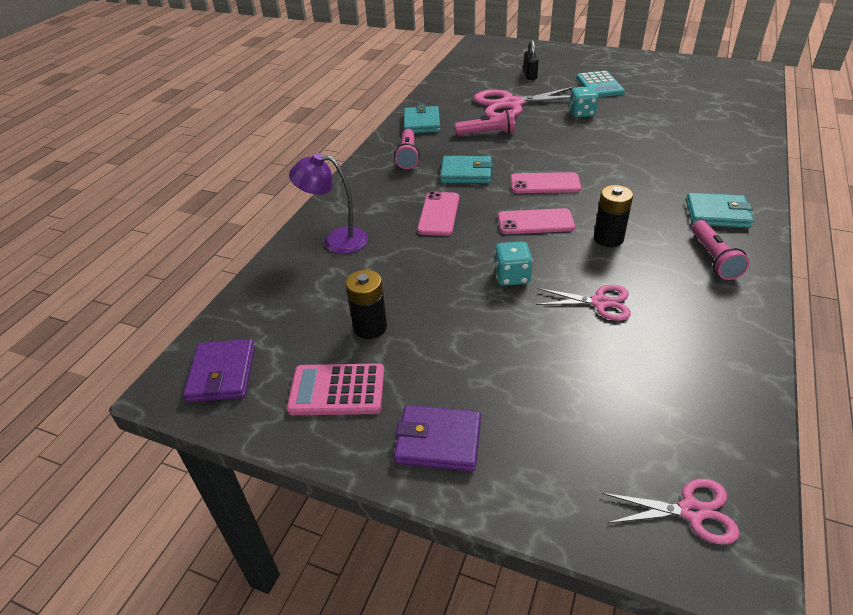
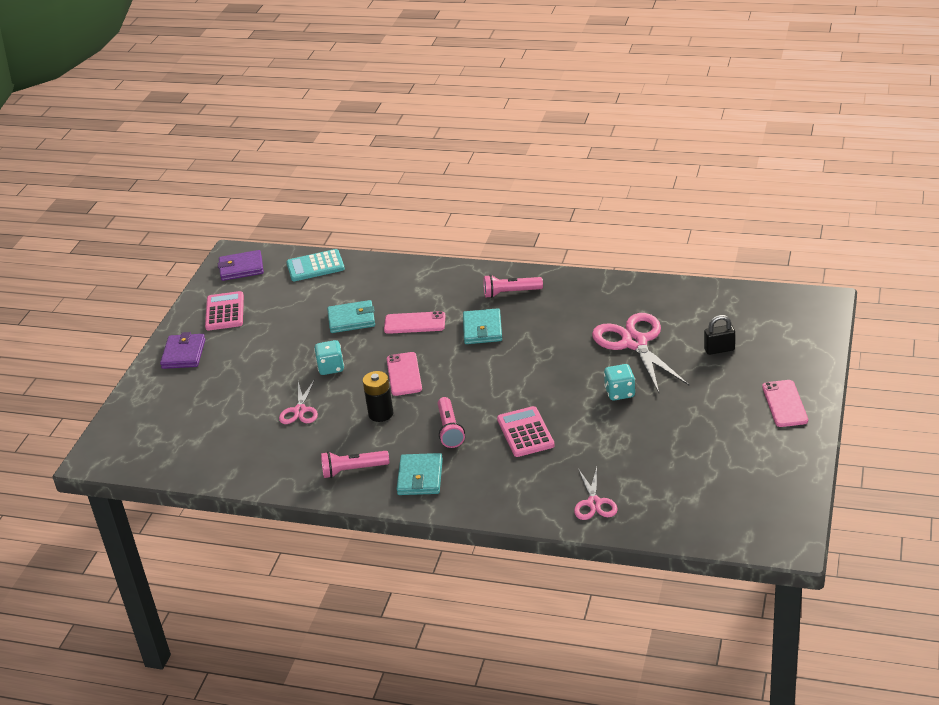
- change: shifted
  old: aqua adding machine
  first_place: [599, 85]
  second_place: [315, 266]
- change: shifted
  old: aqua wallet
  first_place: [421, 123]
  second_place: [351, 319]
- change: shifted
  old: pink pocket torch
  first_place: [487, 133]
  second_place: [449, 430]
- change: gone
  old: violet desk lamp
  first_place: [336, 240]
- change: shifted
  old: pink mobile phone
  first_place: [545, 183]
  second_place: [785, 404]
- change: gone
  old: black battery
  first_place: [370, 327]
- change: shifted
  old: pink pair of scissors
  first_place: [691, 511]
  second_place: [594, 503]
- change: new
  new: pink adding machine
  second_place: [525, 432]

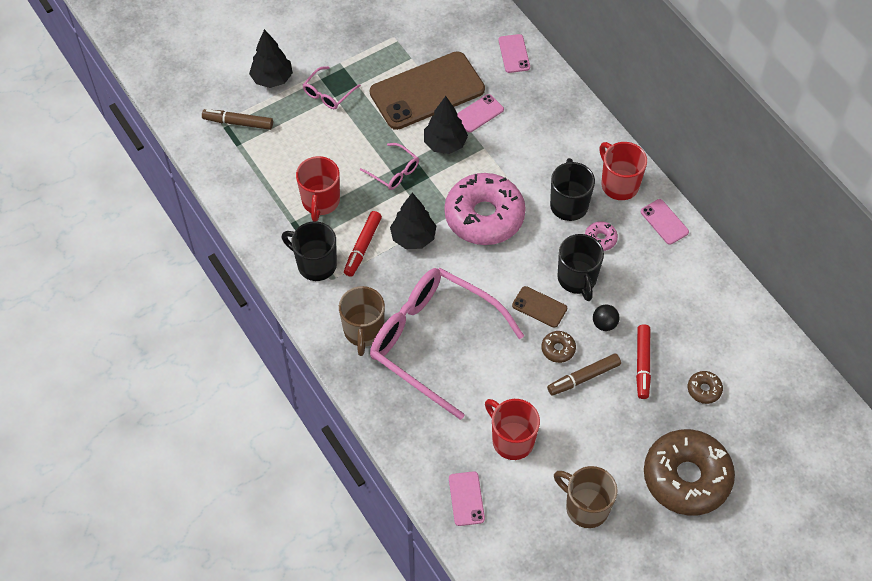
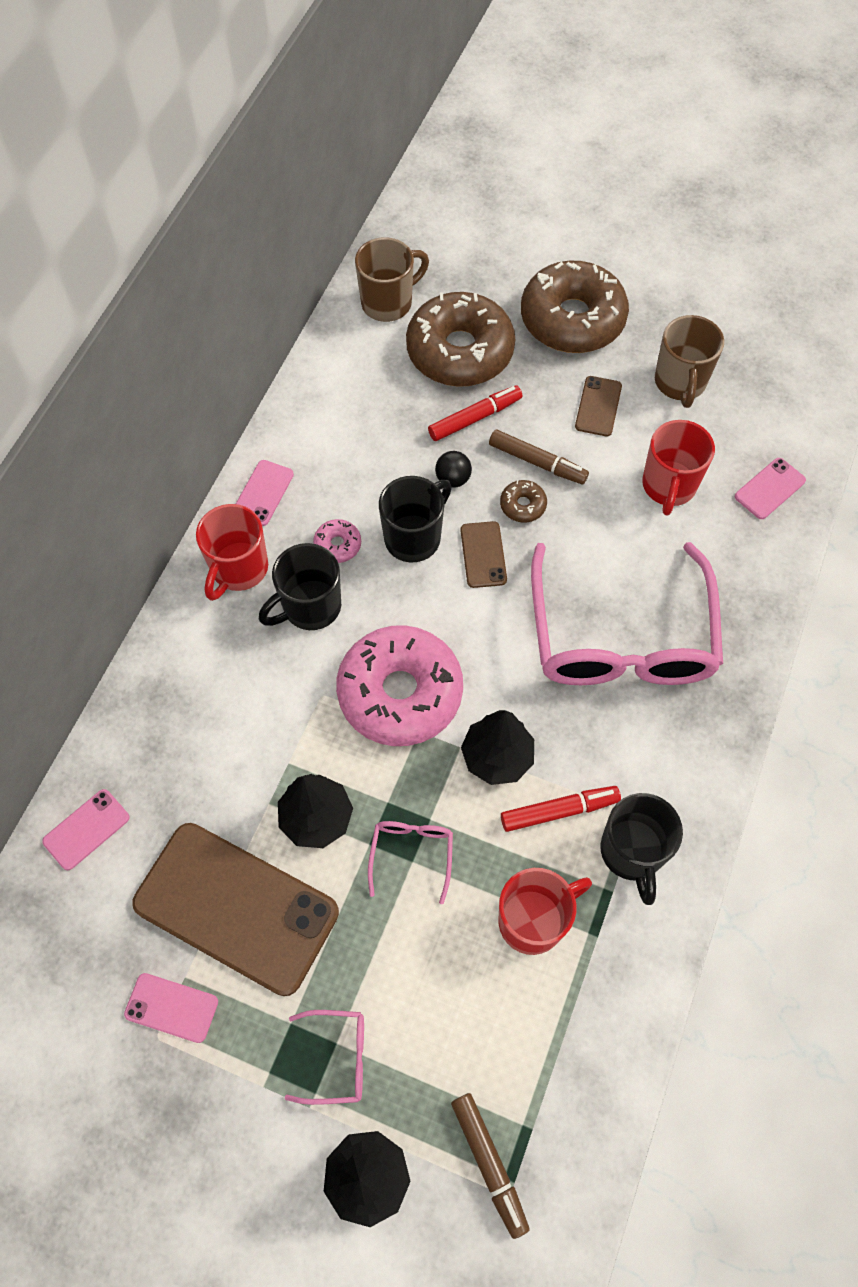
- change: shifted
  old: pink mobile phone
  first_place: [479, 113]
  second_place: [171, 1008]
- change: shifted
  old: russet mug
  first_place: [363, 331]
  second_place: [388, 303]
- change: scaled
  old: russet glazed donut
  first_place: [704, 389]
  second_place: [460, 351]
  factor: 2.47
- change: new
  new: russet mobile phone
  second_place: [598, 406]

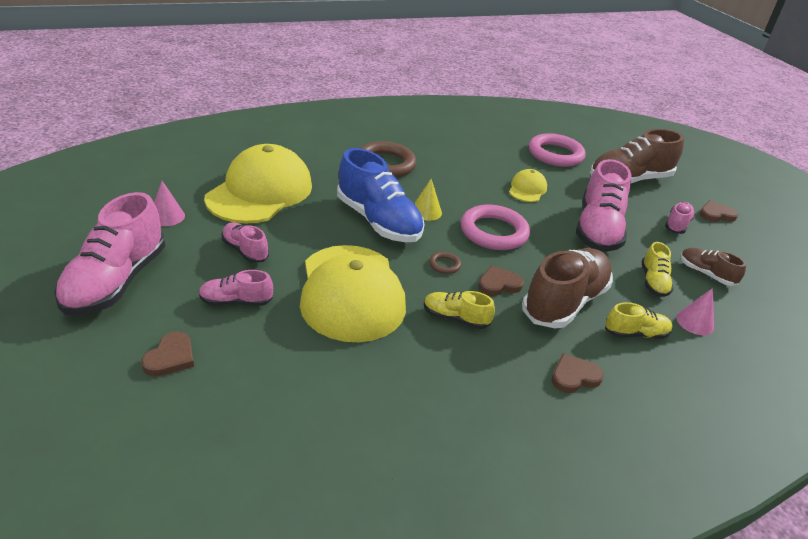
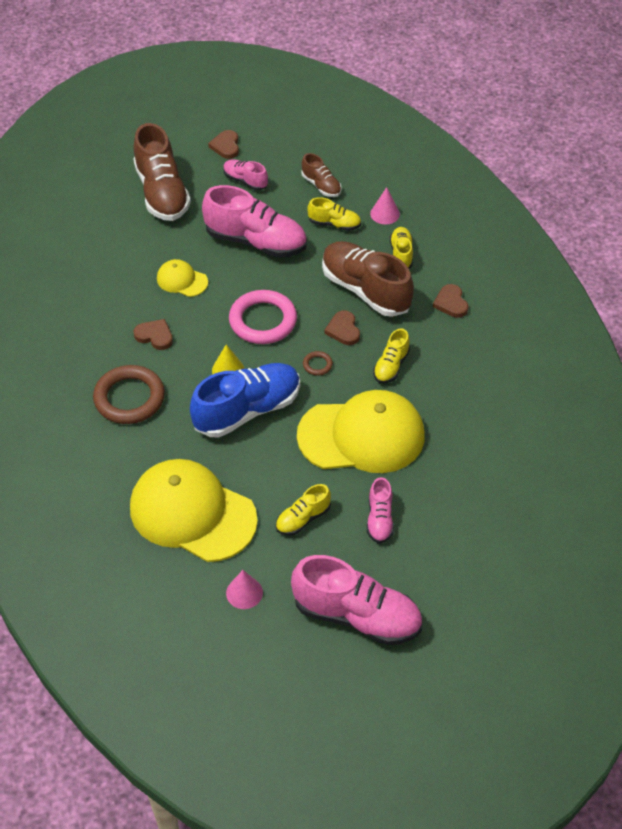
- change: gone
  old: pink torus
  first_place: [555, 154]
- change: repainted
  old: pink lace-up shoe
  new: yellow lace-up shoe
  first_place: [245, 251]
  second_place: [303, 518]
- change: rotated
  old: russet lace-up shoe
  first_place: [706, 274]
  second_place: [321, 186]
  degrees: -90
- change: shifted
  old: russet heart shape
  first_place: [170, 357]
  second_place: [155, 336]

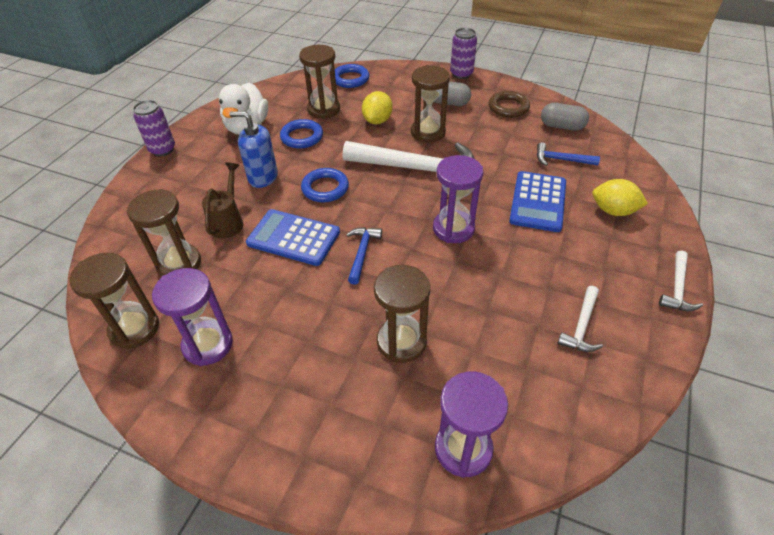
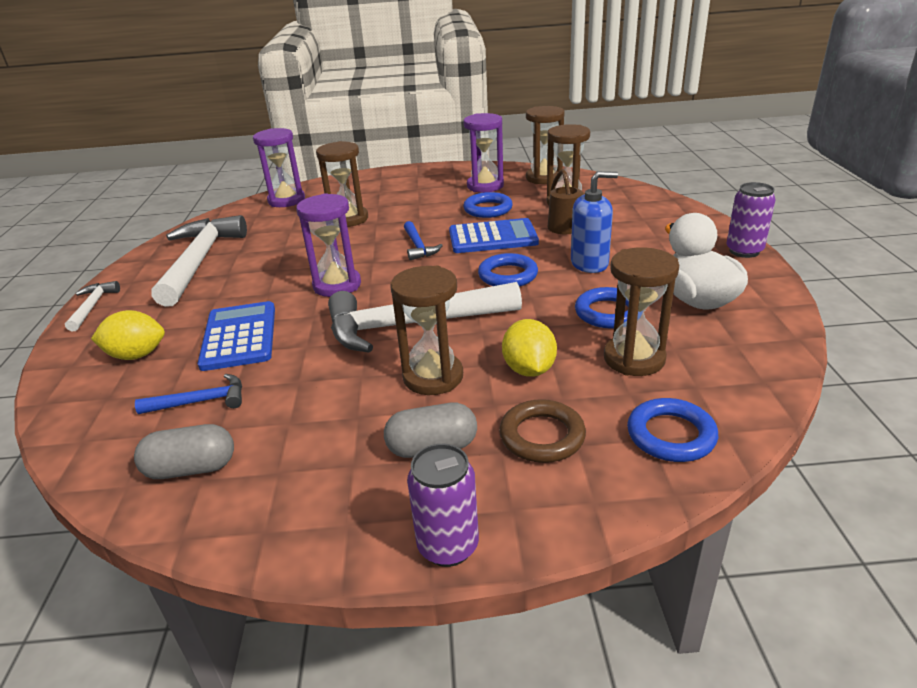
- change: shifted
  old: russet torus
  first_place: [508, 107]
  second_place: [542, 436]
- change: scaled
  old: pure white claw hammer
  first_place: [581, 326]
  second_place: [199, 261]
  factor: 2.15
- change: new
  new: blue torus
  second_place: [488, 209]

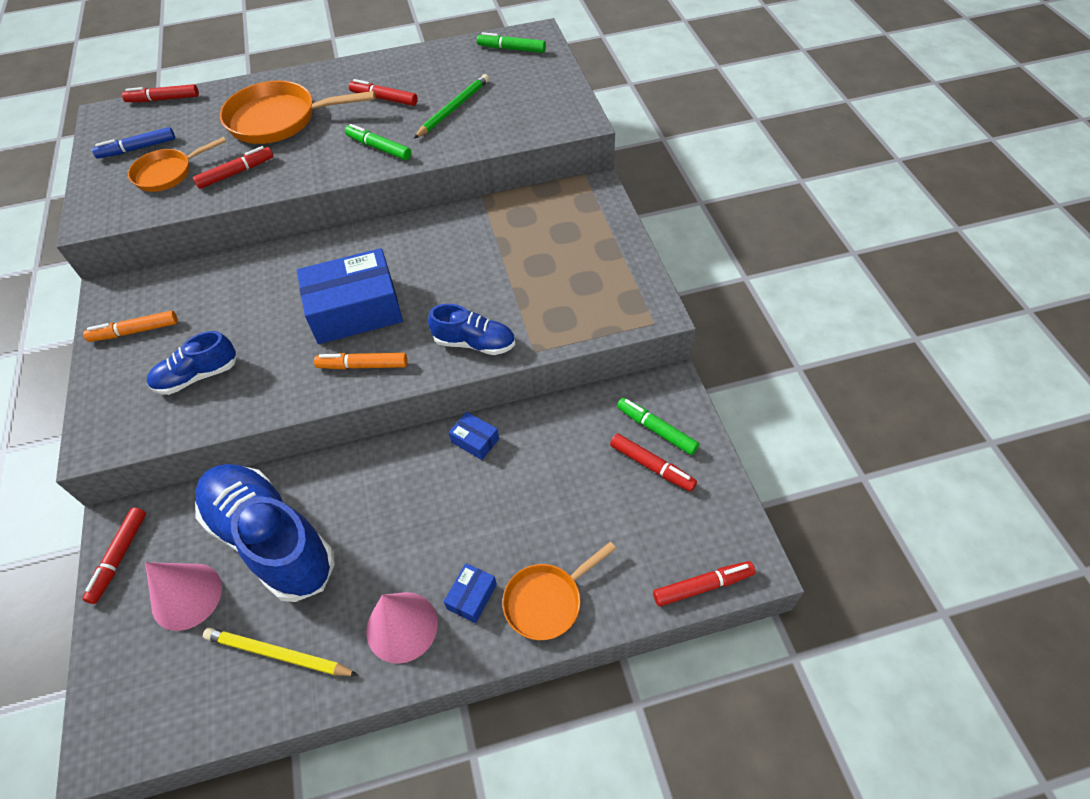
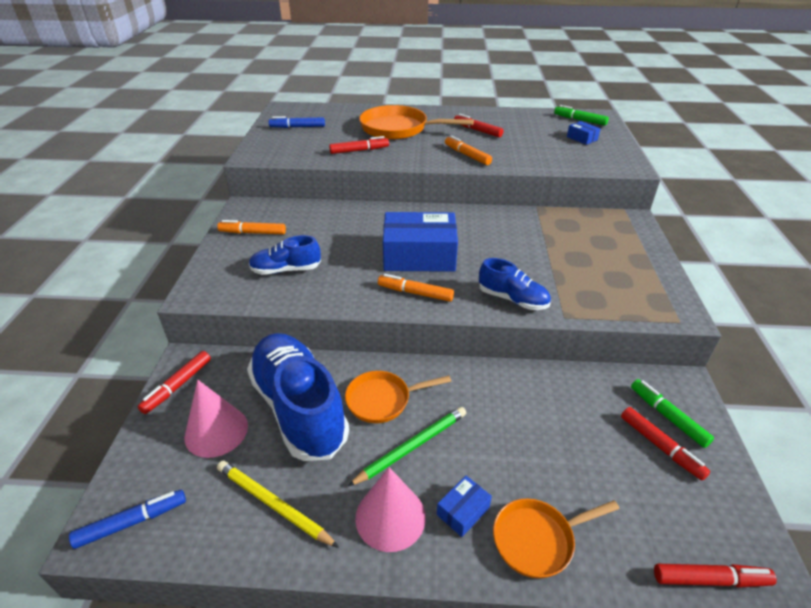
- change: shifted
  old: green wooden pencil
  first_place: [453, 109]
  second_place: [412, 447]
- change: gone
  old: scarlet felt pen
  first_place: [163, 99]
- change: repainted
  old: green felt pen
  new: orange-coloured felt pen
  first_place: [379, 148]
  second_place: [467, 155]
- change: shifted
  old: orange-coloured skillet
  first_place: [167, 173]
  second_place: [382, 400]
- change: shifted
  old: blue box
  first_place: [475, 440]
  second_place: [582, 138]
- change: new
  new: blue felt pen
  second_place: [132, 522]

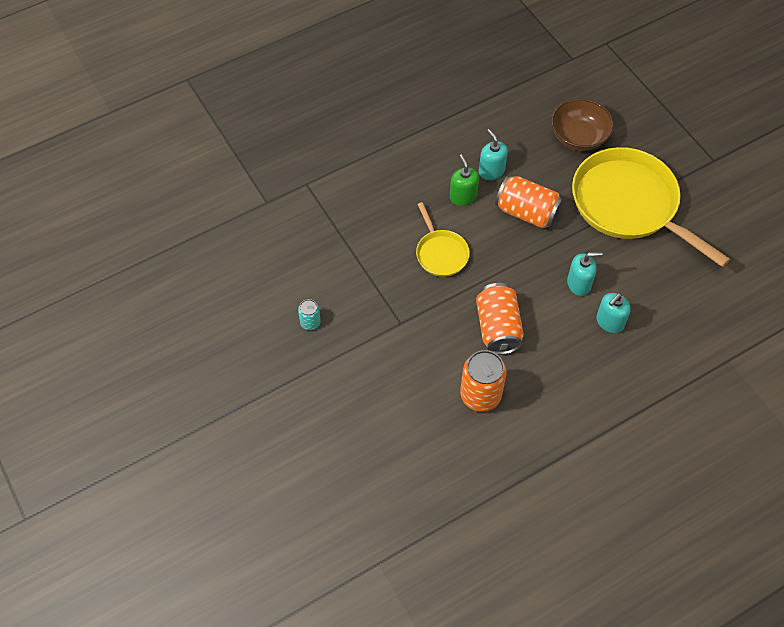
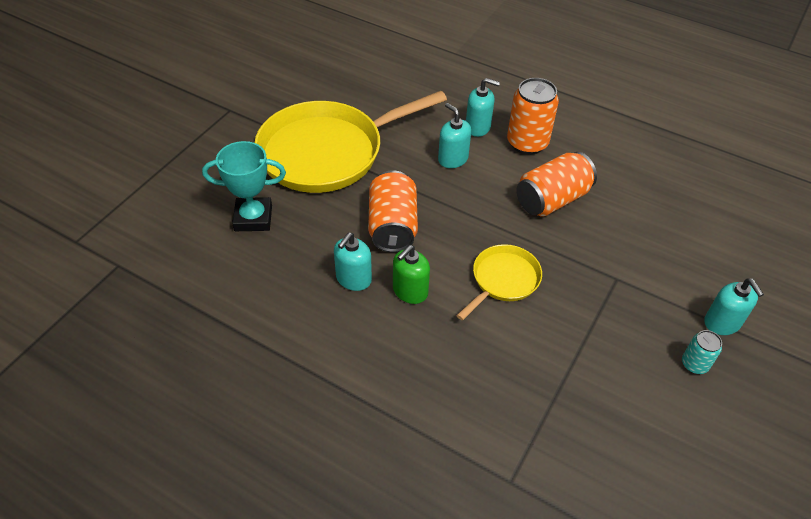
- change: swapped
  old: russet deep dish
  new: aqua trophy
  first_place: [579, 137]
  second_place: [253, 218]
- change: rotated
  old: yellow skillet
  first_place: [629, 204]
  second_place: [327, 152]
  degrees: 45
- change: shifted
  old: orange-coloured tin
  first_place: [480, 395]
  second_place: [527, 143]
- change: new
  new: aqua soap dispenser
  second_place: [722, 323]

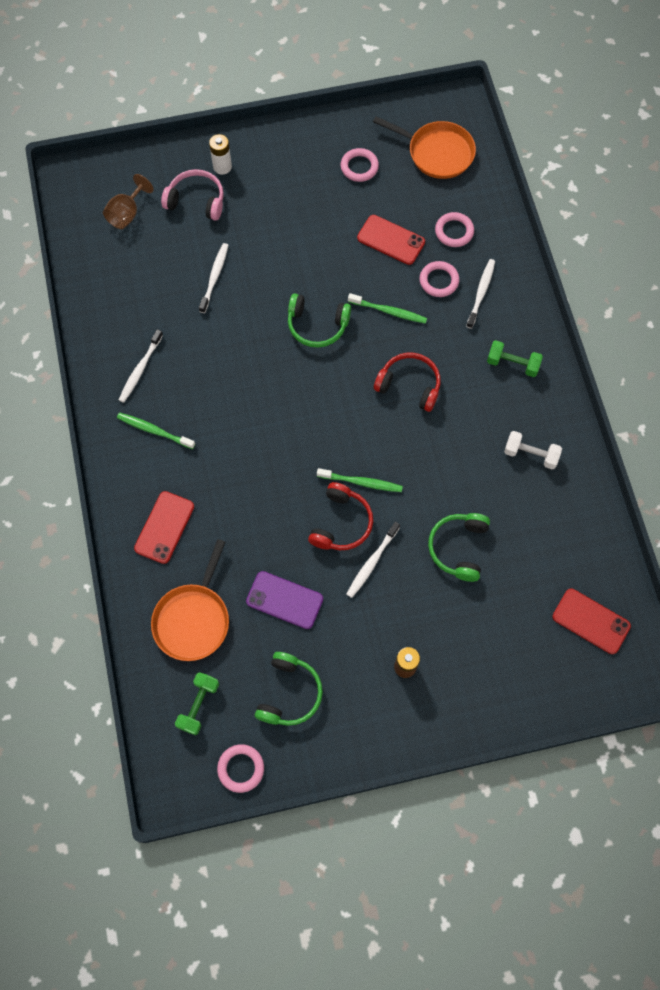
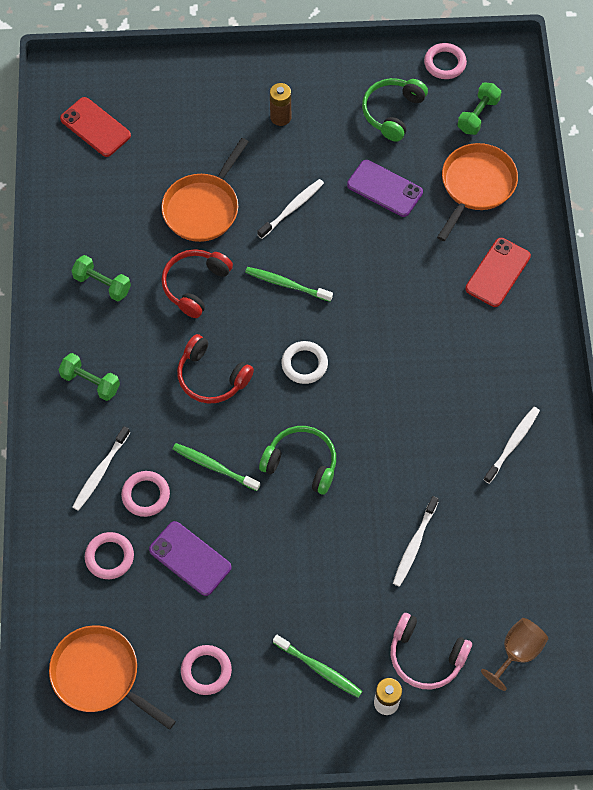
- change: repainted
  old: scarlet mobile phone
  new: violet mobile phone
  first_place: [391, 240]
  second_place: [190, 558]
- change: shifted
  old: green dental brush
  first_place: [154, 430]
  second_place: [319, 669]
- change: repainted
  old: pure white free weight
  new: green free weight
  first_place: [530, 454]
  second_place: [102, 284]
- change: shifted
  old: scarlet headset
  first_place: [341, 523]
  second_place: [195, 285]
- change: swapped
  old: green headset
  new: orange-coloured skillet
  first_place: [458, 548]
  second_place: [203, 208]
- change: new
  new: pure white torus
  second_place: [304, 364]

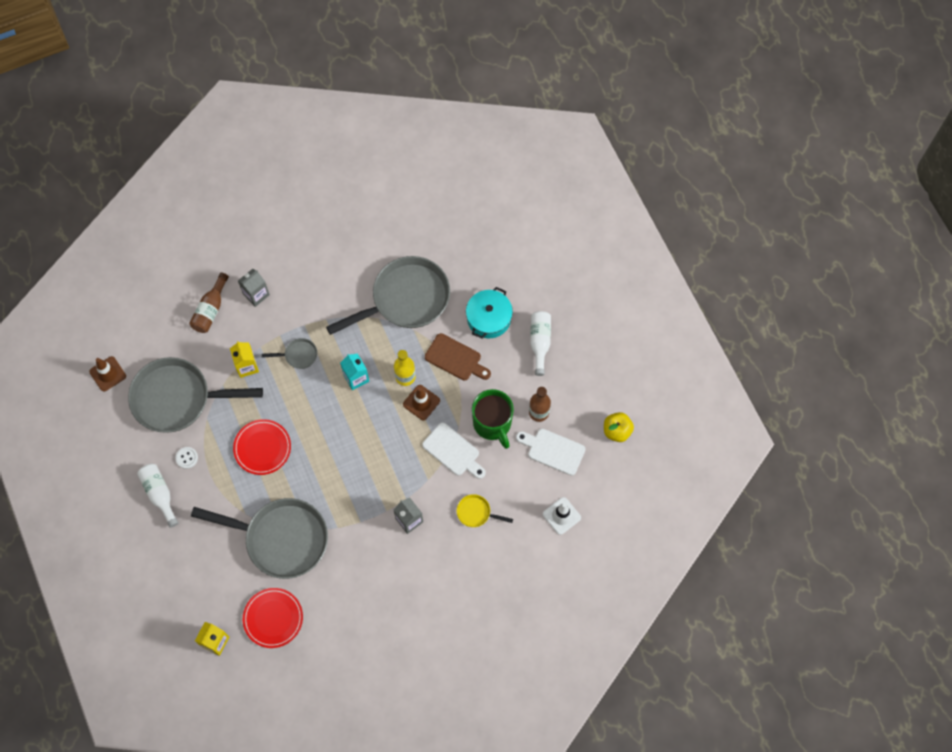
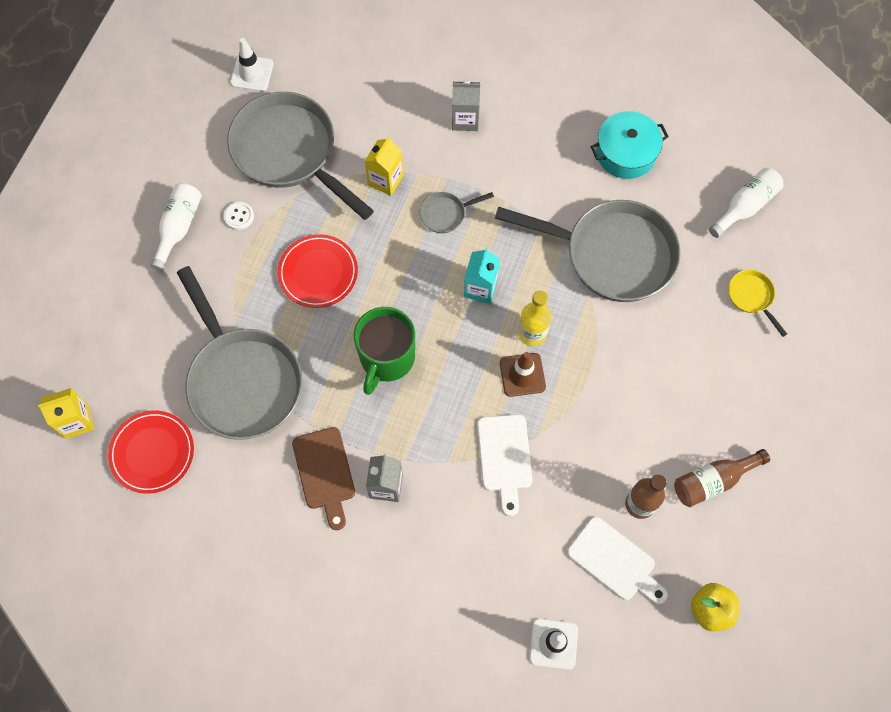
- change: shifted
  old: russet bottle
  first_place: [210, 309]
  second_place: [713, 481]
- change: shifted
  old: aqua stockpot
  first_place: [489, 318]
  second_place: [626, 153]
- change: shifted
  old: pure white bottle
  first_place: [540, 342]
  second_place: [745, 207]
- change: shifted
  old: russet bread board
  first_place: [455, 358]
  second_place: [325, 473]
- change: rotated
  old: grey skillet
  first_place: [298, 355]
  second_place: [446, 214]
  degrees: 120
- change: repainted
  old: russet safety cone
  new: pure white safety cone
  first_place: [108, 374]
  second_place: [252, 73]
- change: shifted
  old: green mug
  first_place: [492, 423]
  second_place: [386, 358]
- change: rotated
  old: pure white bread board
  first_place: [553, 450]
  second_place: [615, 561]
  degrees: 150
- change: shifted
  old: yellow skillet
  first_place: [476, 513]
  second_place: [752, 297]

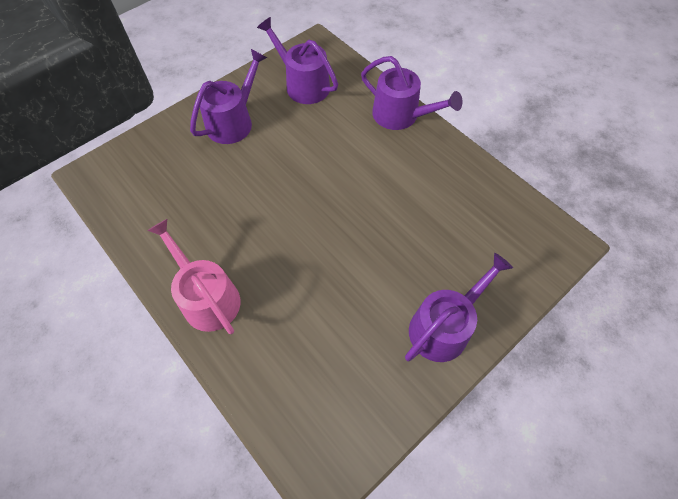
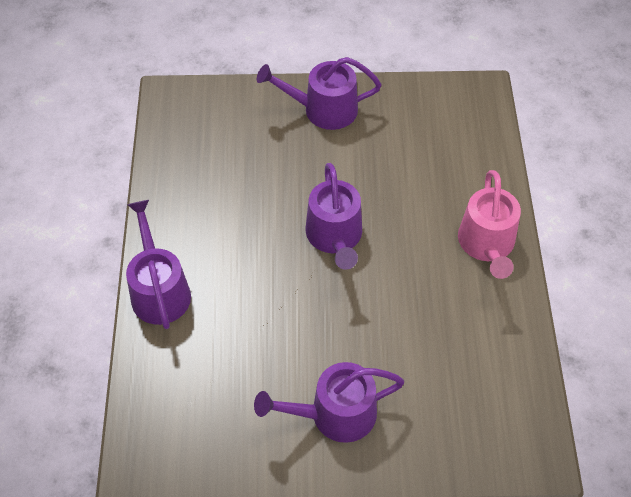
- change: shifted
  old: violet watering pot
  first_place: [303, 85]
  second_place: [335, 236]

